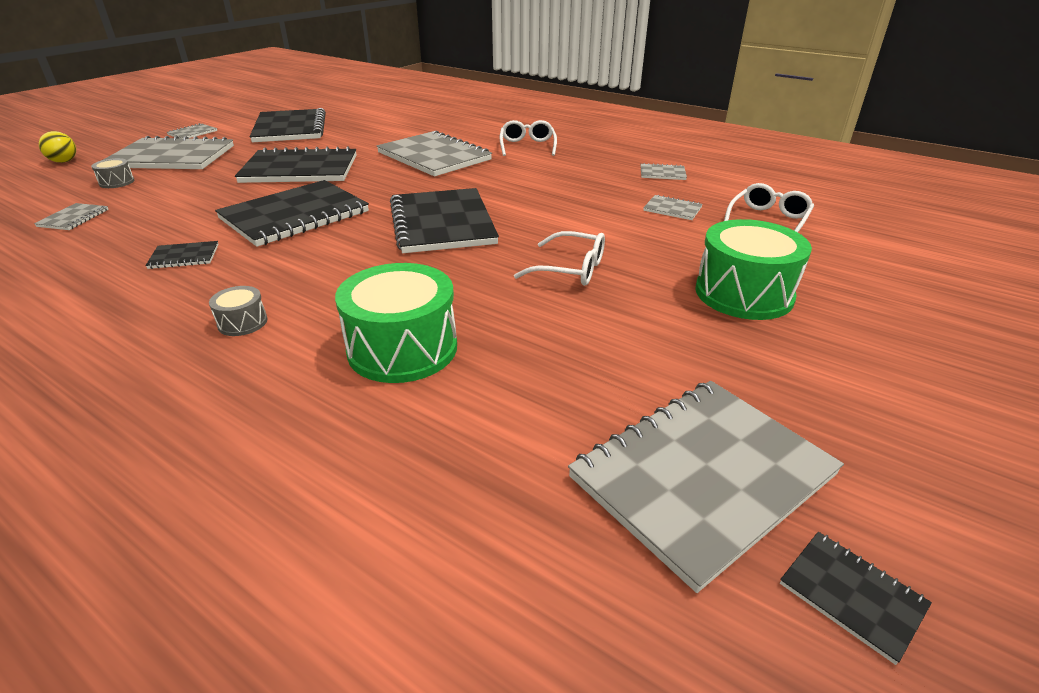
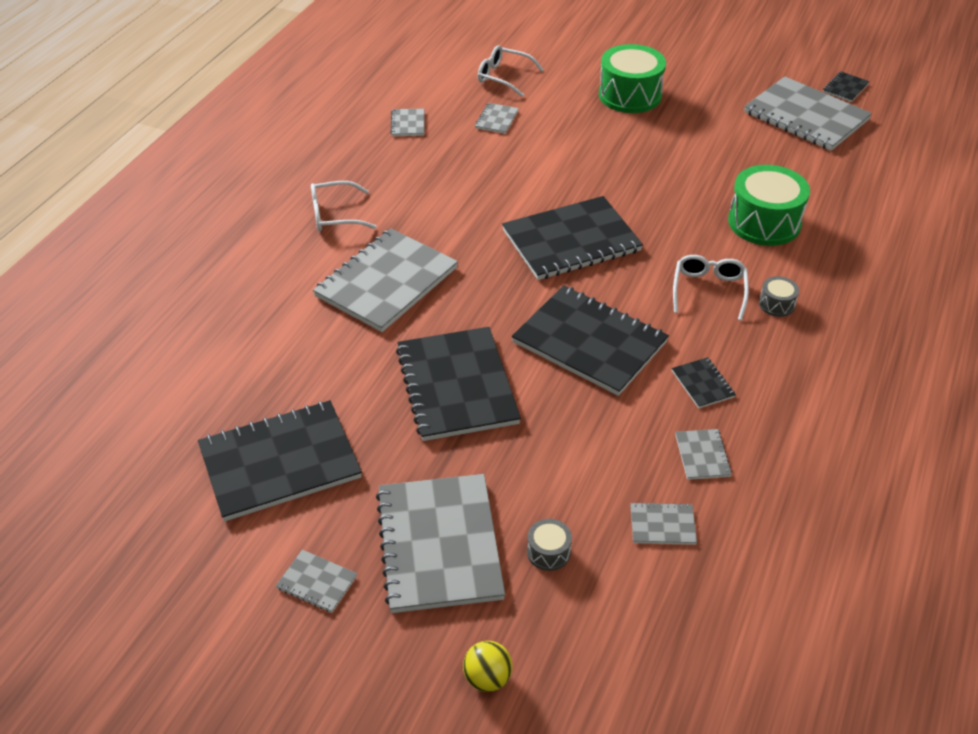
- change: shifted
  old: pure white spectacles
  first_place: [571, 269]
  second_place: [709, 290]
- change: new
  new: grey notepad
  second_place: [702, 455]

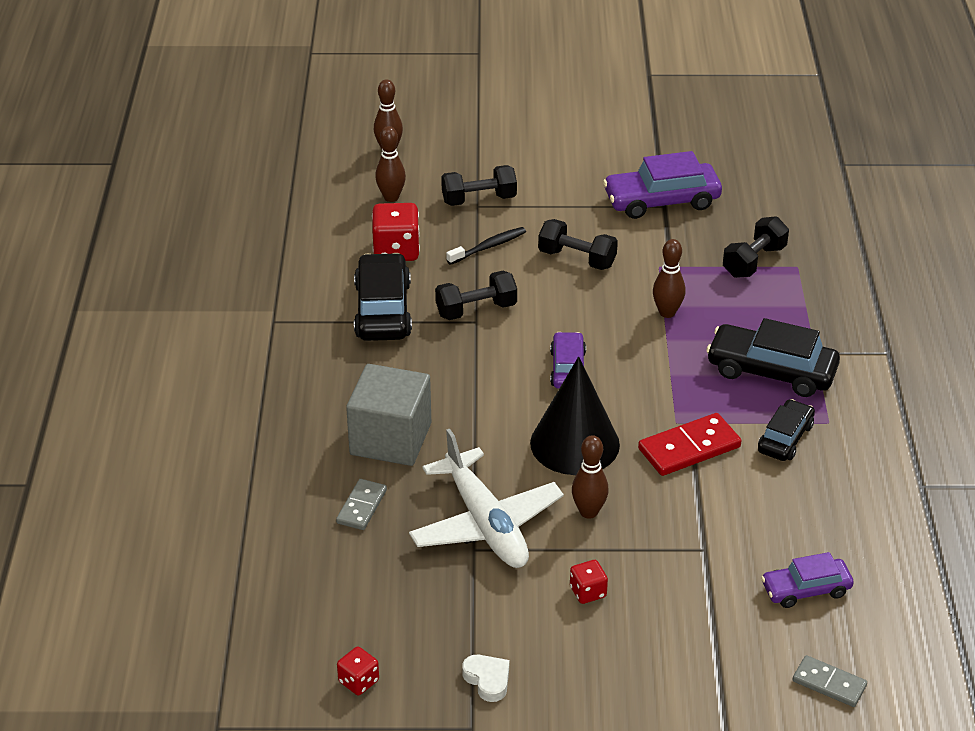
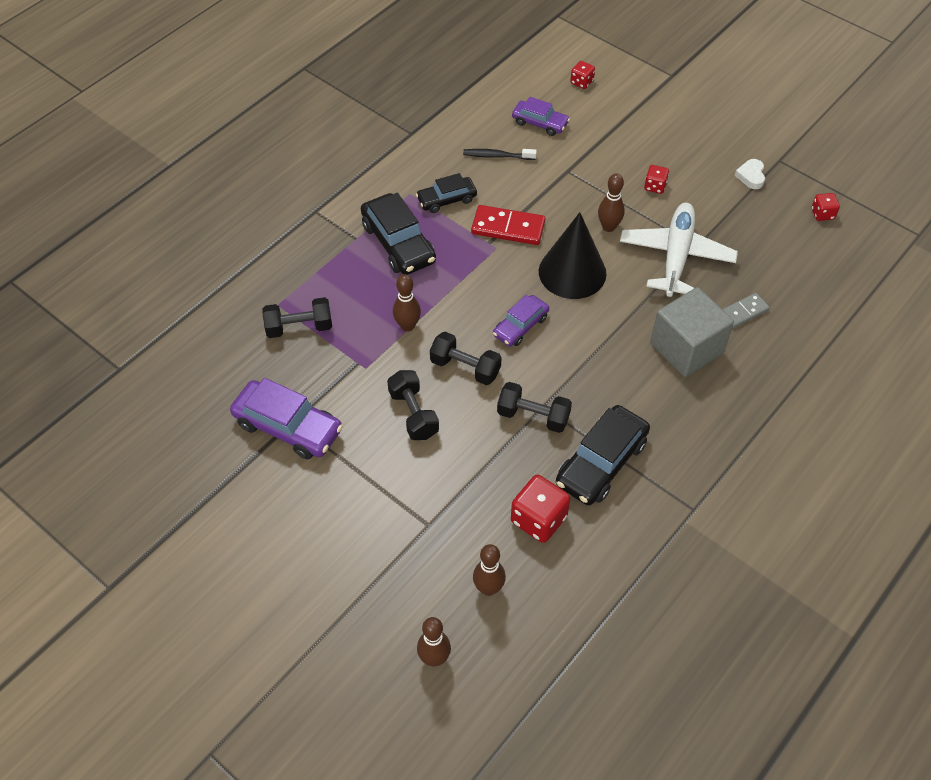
- change: shifted
  old: black free weight
  first_place: [479, 200]
  second_place: [465, 367]
- change: shifted
  old: black dental brush
  first_place: [488, 247]
  second_place: [497, 156]
- change: swapped
  old: grey domino
  new: scarlet dice
  first_place: [829, 683]
  second_place: [581, 82]

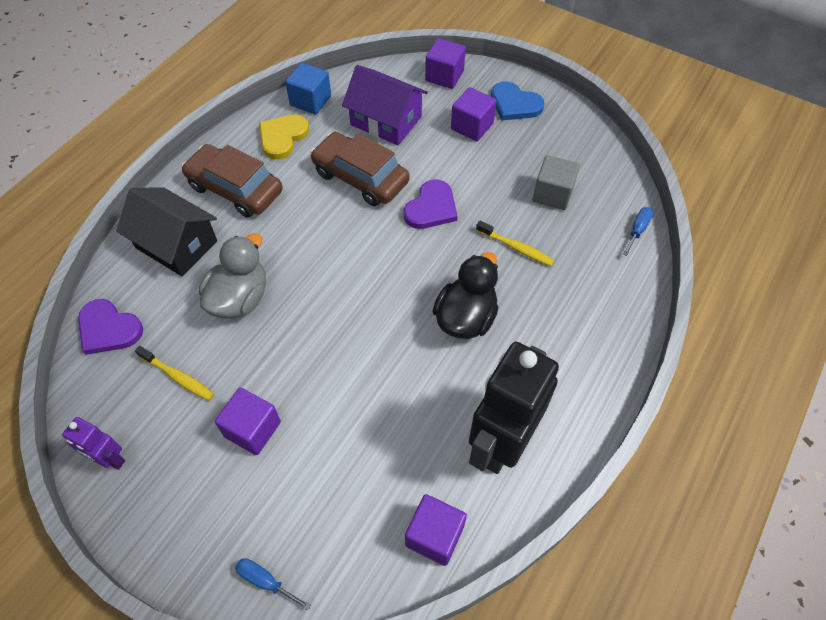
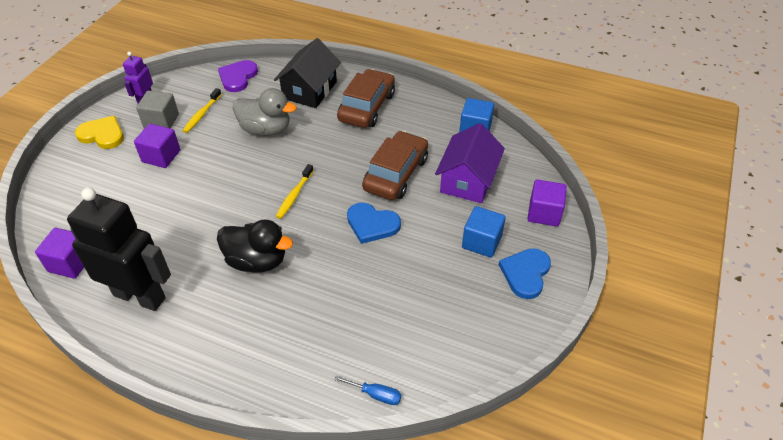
- change: repainted
  old: violet block
  new: blue block
  first_place: [472, 126]
  second_place: [481, 242]
- change: shifted
  old: yellow heart shape
  first_place: [282, 137]
  second_place: [102, 134]
- change: shifted
  old: grey block
  first_place: [552, 194]
  second_place: [161, 121]
- change: repainted
  old: violet heart shape
  new: blue heart shape
  first_place: [431, 208]
  second_place: [372, 224]
- change: shifted
  old: yellow dental brush
  first_place: [516, 248]
  second_place: [294, 195]
- change: gone
  old: blue hand screwdriver
  first_place: [265, 581]

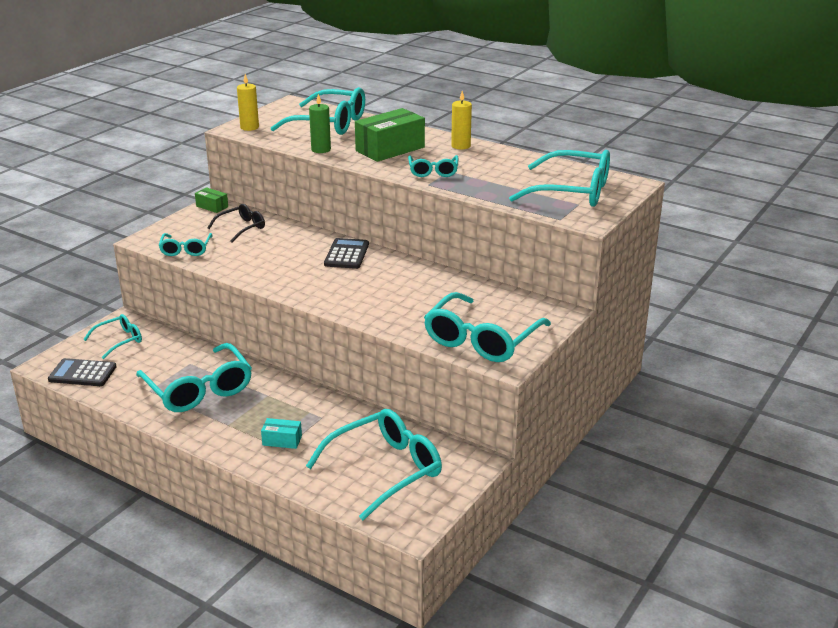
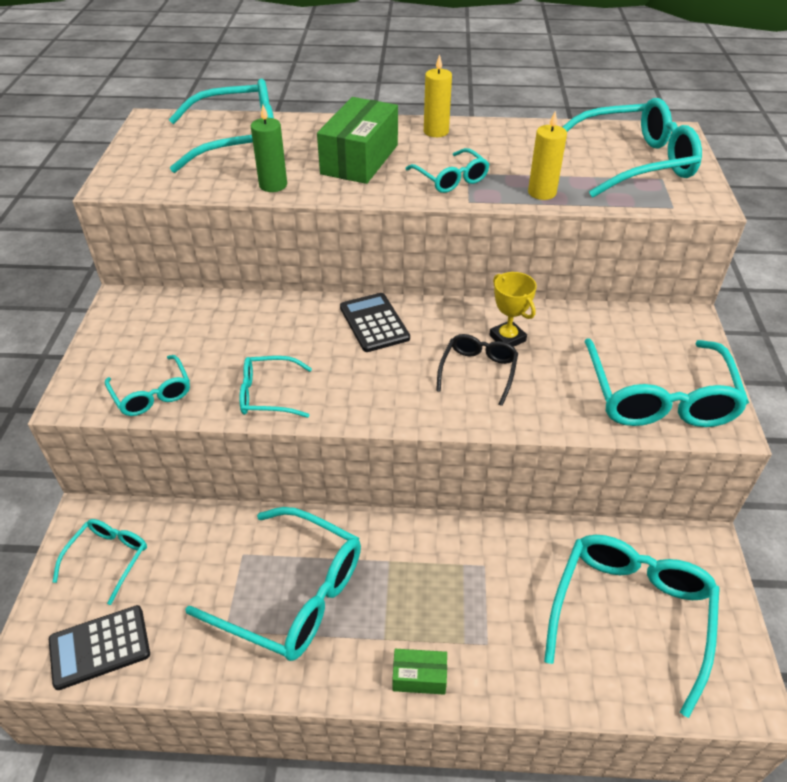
- change: shifted
  old: yellow wax candle
  first_place: [249, 127]
  second_place: [542, 192]
- change: shifted
  old: green box
  first_place: [212, 206]
  second_place: [419, 677]
- change: shifted
  old: black spectacles
  first_place: [241, 228]
  second_place: [478, 371]
- change: gone
  old: aqua box
  first_place: [282, 440]
- change: new
  new: yellow trophy
  second_place: [507, 338]
- change: new
  new: aqua spectacles
  second_place: [268, 394]

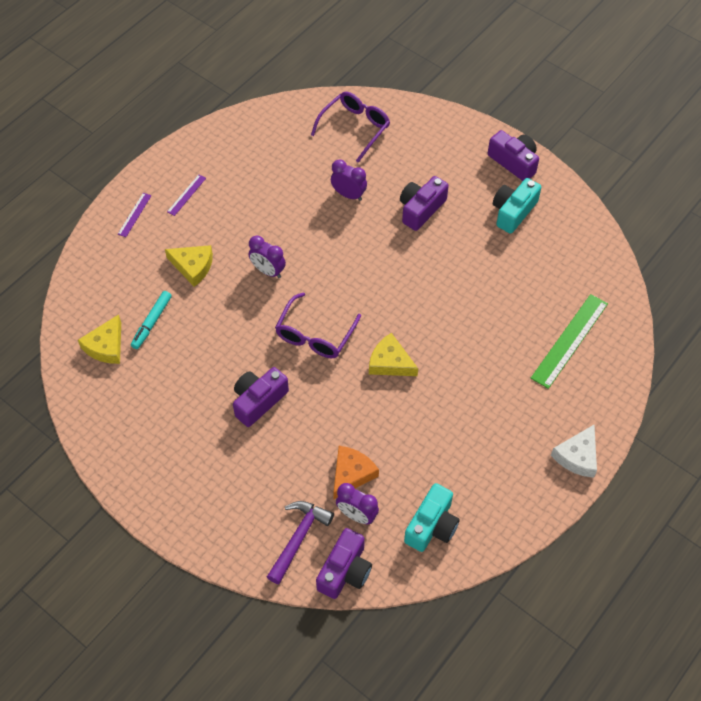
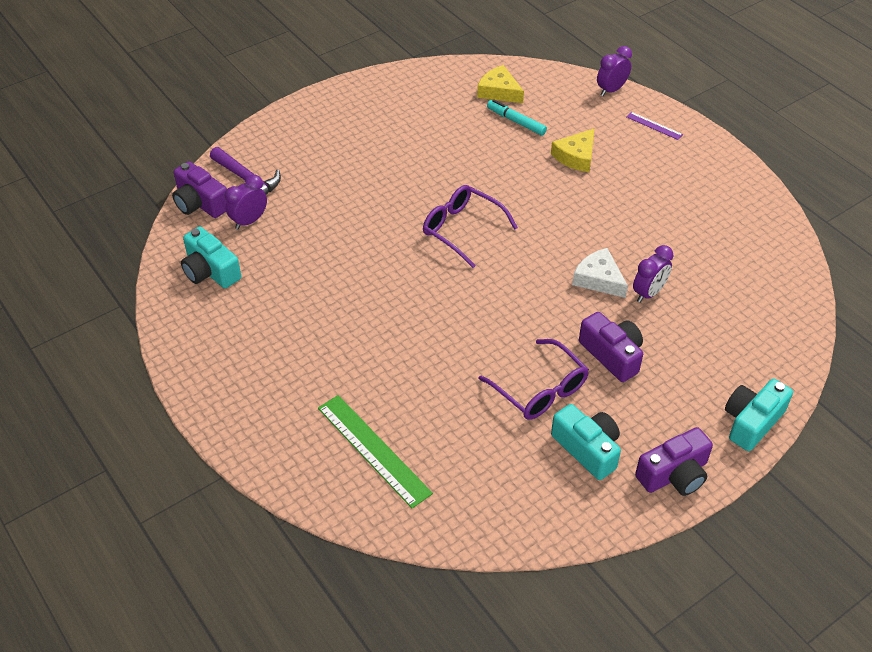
- change: shifted
  old: violet spectacles
  first_place: [355, 128]
  second_place: [540, 389]
- change: gone
  old: violet measuring stick
  first_place: [186, 195]
- change: shifted
  old: violet clock
  first_place: [268, 271]
  second_place: [611, 90]
- change: gone
  old: yellow piece of cheese
  first_place: [390, 362]
- change: gone
  old: violet camera
  first_place: [258, 401]
- change: shifted
  old: pure white piece of cheese
  first_place: [577, 456]
  second_place: [599, 279]
- change: gone
  old: orange-coloured piece of cheese
  first_place: [351, 474]
- change: new
  new: aqua camera
  second_place: [752, 422]

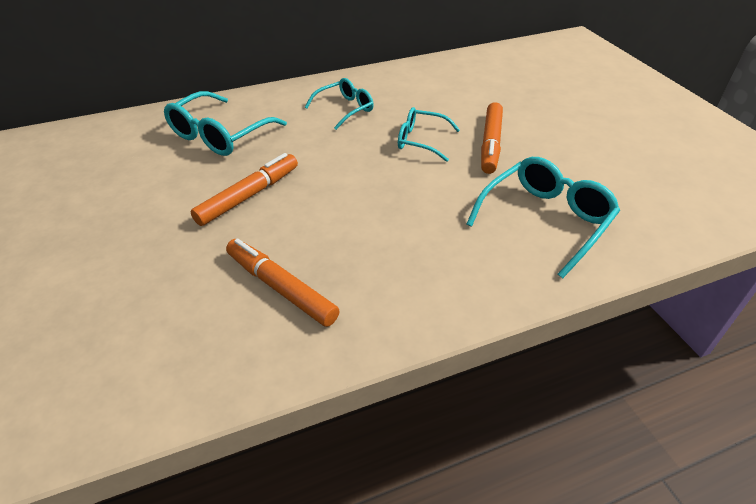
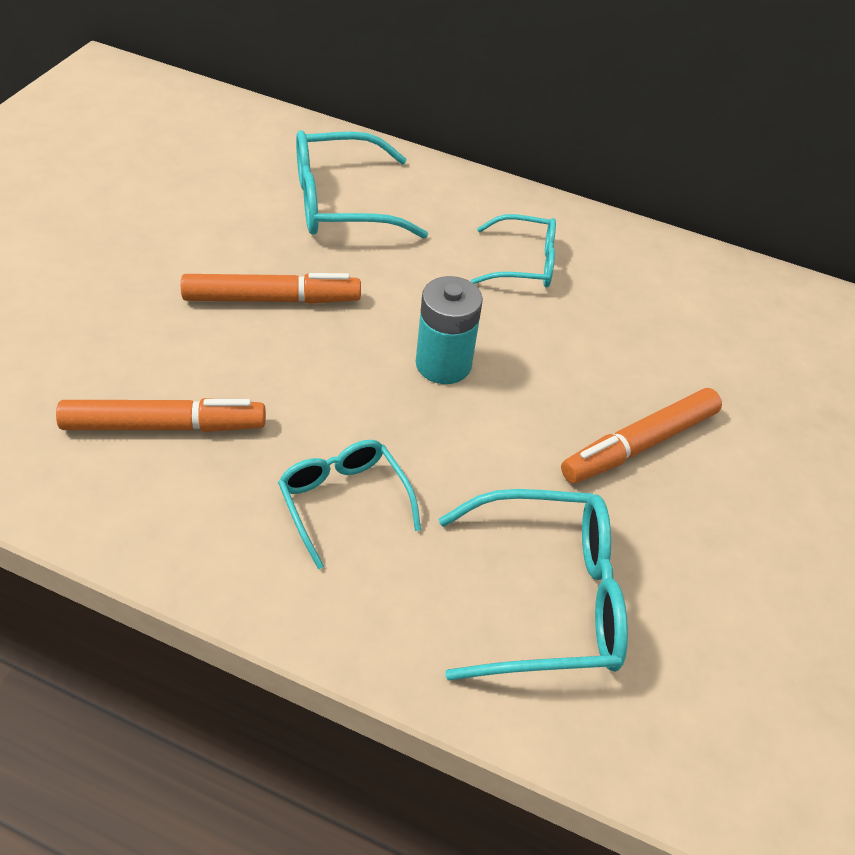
- change: shifted
  old: aqua spectacles
  first_place: [421, 141]
  second_place: [343, 501]
- change: rotated
  old: orange-coloured felt pen
  first_place: [281, 288]
  second_place: [164, 426]
  degrees: 90
- change: new
  new: aqua battery
  second_place: [443, 364]

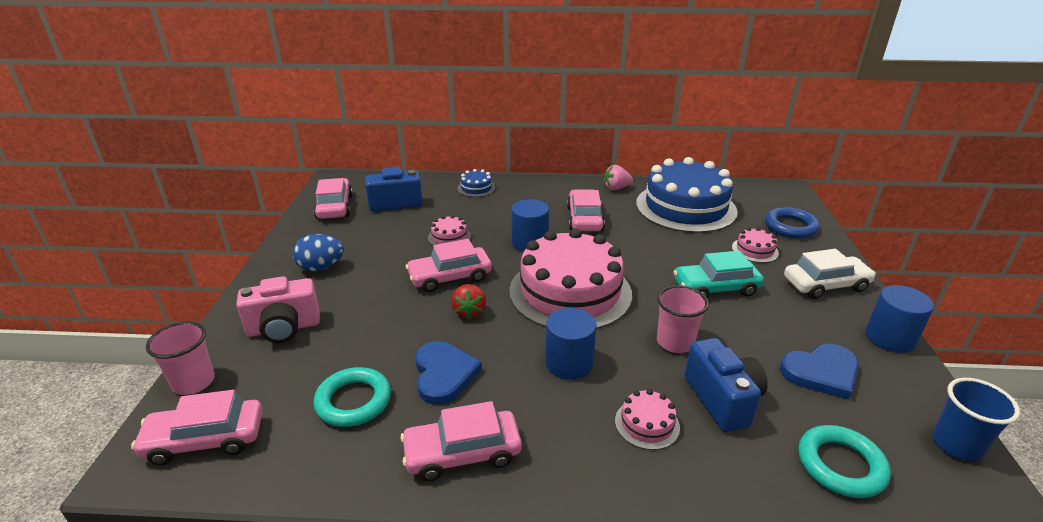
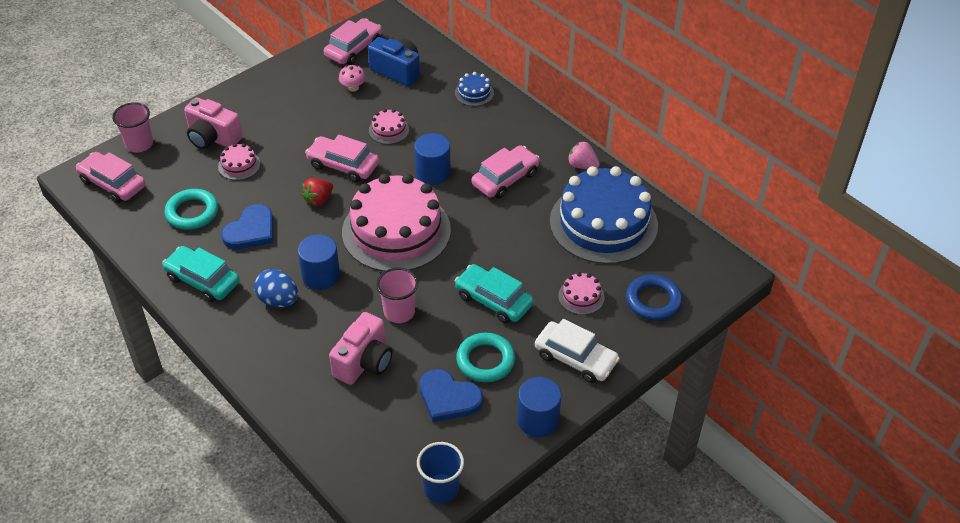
- change: shifted
  old: blue egg
  first_place: [321, 267]
  second_place: [278, 300]
- change: repainted
  old: blue camera
  new: pink camera
  first_place: [722, 400]
  second_place: [364, 362]
- change: shifted
  old: pink gateau
  first_place: [647, 424]
  second_place: [239, 165]
- change: repainted
  old: pink car
  new: aqua car
  first_place: [462, 453]
  second_place: [202, 280]
- change: shifted
  old: aqua torus
  first_place: [840, 465]
  second_place: [485, 360]
- change: new
  new: pink mushroom
  second_place: [353, 87]

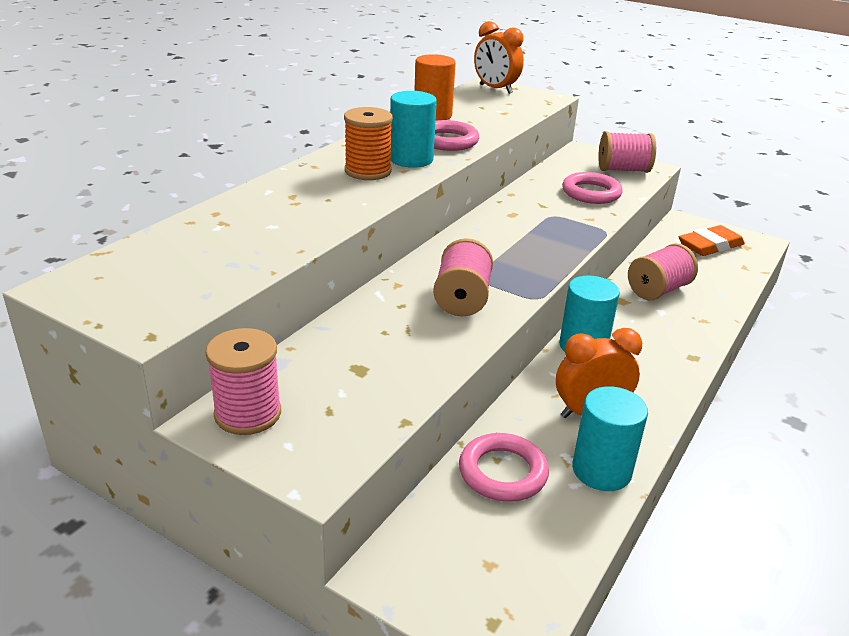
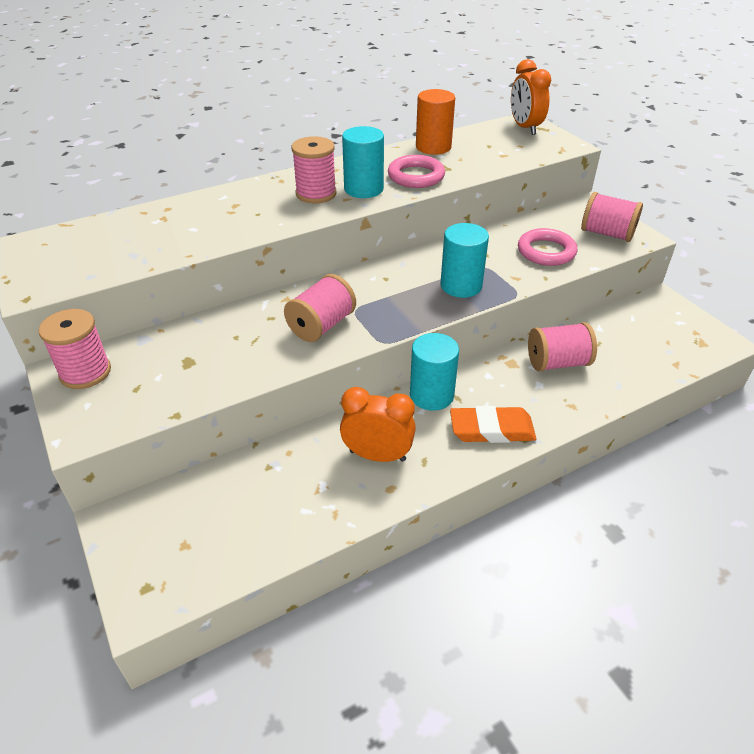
- change: repainted
  old: orange-coloured reel of thread
  new: pink reel of thread
  first_place: [368, 171]
  second_place: [316, 194]
- change: shifted
  old: orange-coloured gum eraser
  first_place: [710, 245]
  second_place: [491, 429]
- change: shifted
  old: aqua solid cylinder
  first_place: [601, 470]
  second_place: [461, 286]
- change: gone
  old: pink torus
  first_place: [502, 472]

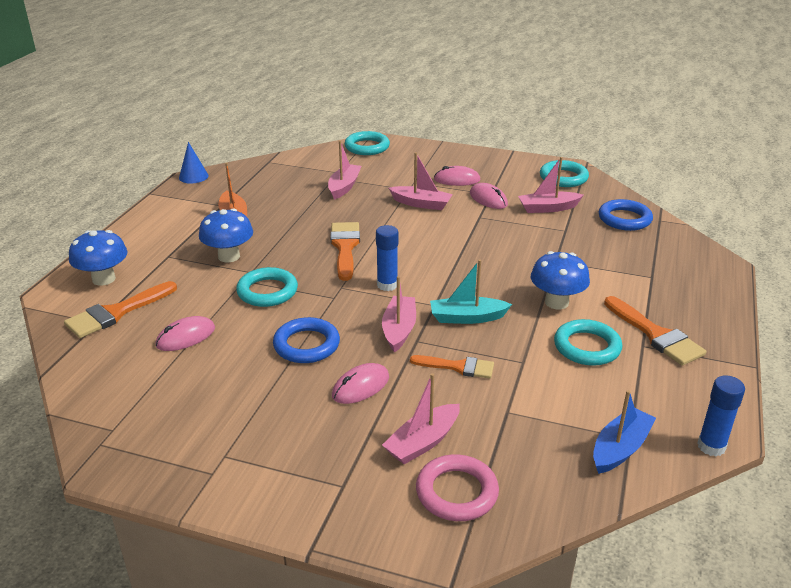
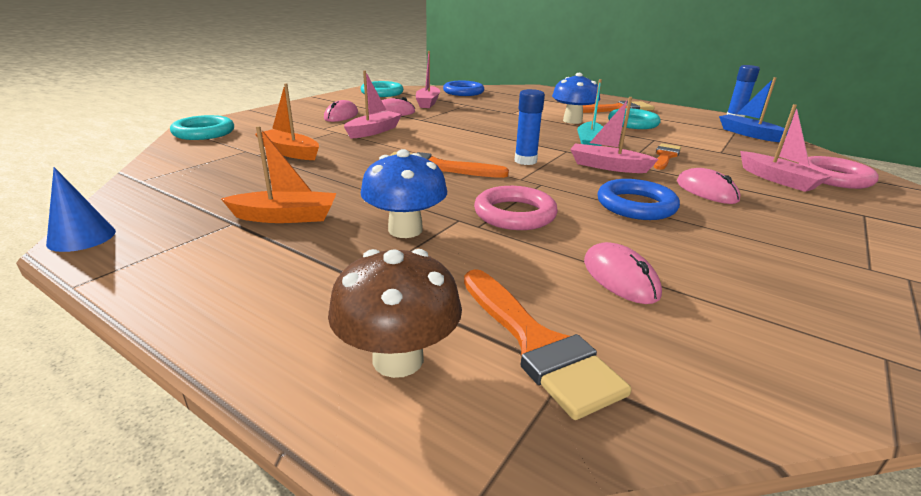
- change: repainted
  old: pink toy boat
  new: orange-coloured toy boat
  first_place: [344, 187]
  second_place: [289, 152]
- change: repainted
  old: blue mushroom
  new: russet mushroom
  first_place: [103, 279]
  second_place: [398, 359]
- change: repainted
  old: aqua torus
  new: pink torus
  first_place: [267, 291]
  second_place: [515, 214]

